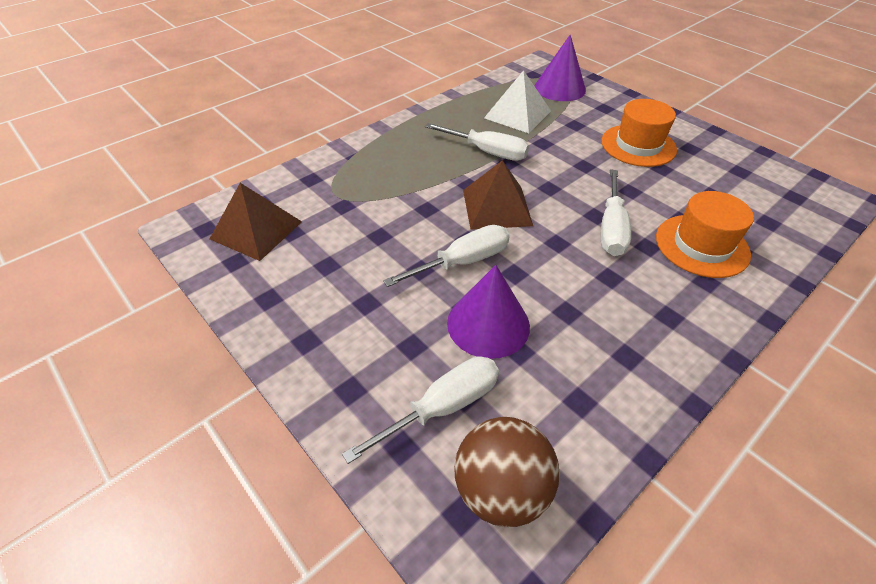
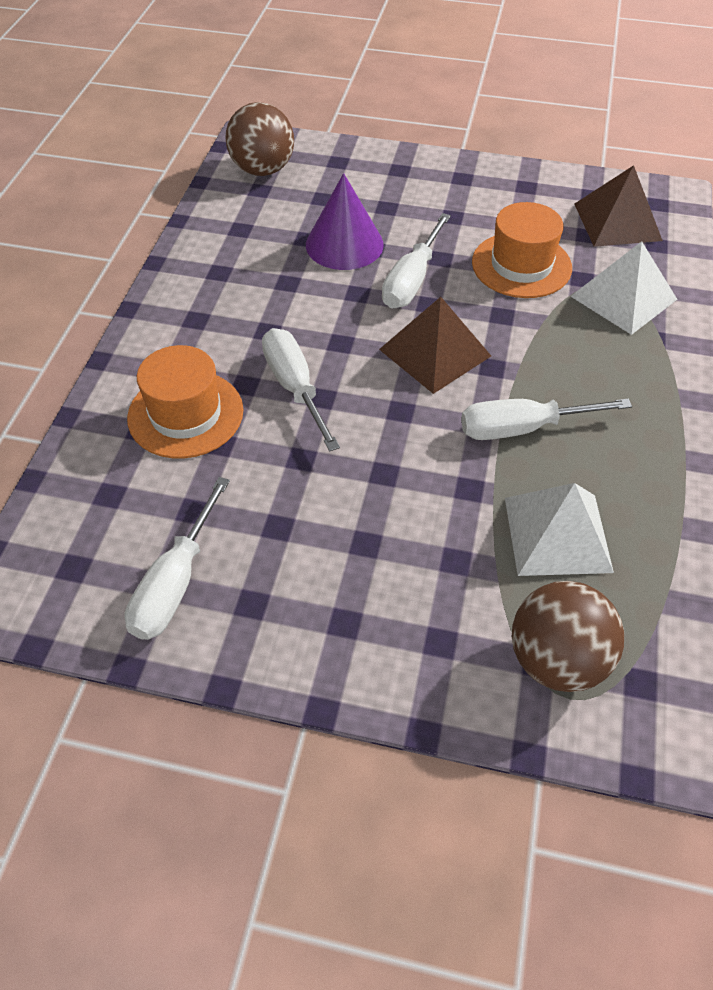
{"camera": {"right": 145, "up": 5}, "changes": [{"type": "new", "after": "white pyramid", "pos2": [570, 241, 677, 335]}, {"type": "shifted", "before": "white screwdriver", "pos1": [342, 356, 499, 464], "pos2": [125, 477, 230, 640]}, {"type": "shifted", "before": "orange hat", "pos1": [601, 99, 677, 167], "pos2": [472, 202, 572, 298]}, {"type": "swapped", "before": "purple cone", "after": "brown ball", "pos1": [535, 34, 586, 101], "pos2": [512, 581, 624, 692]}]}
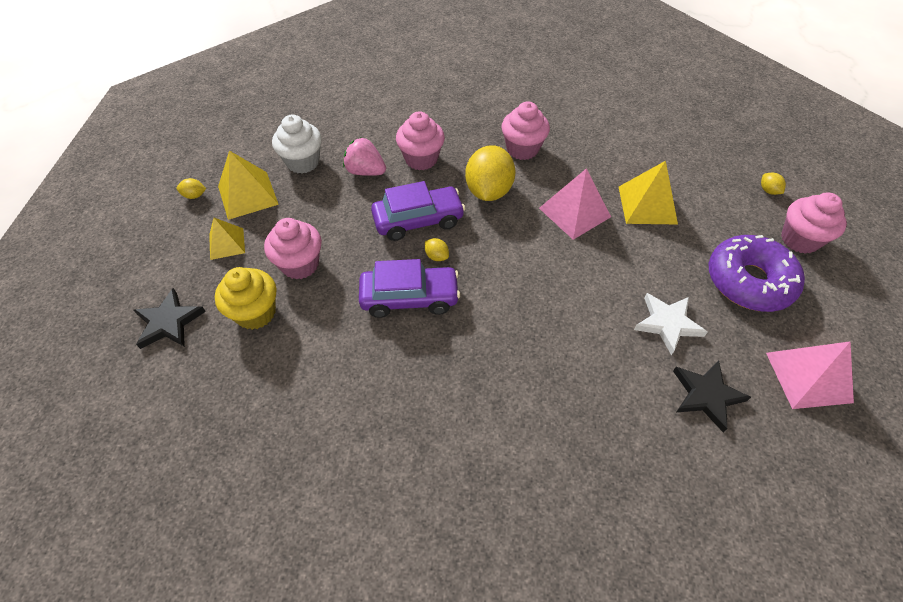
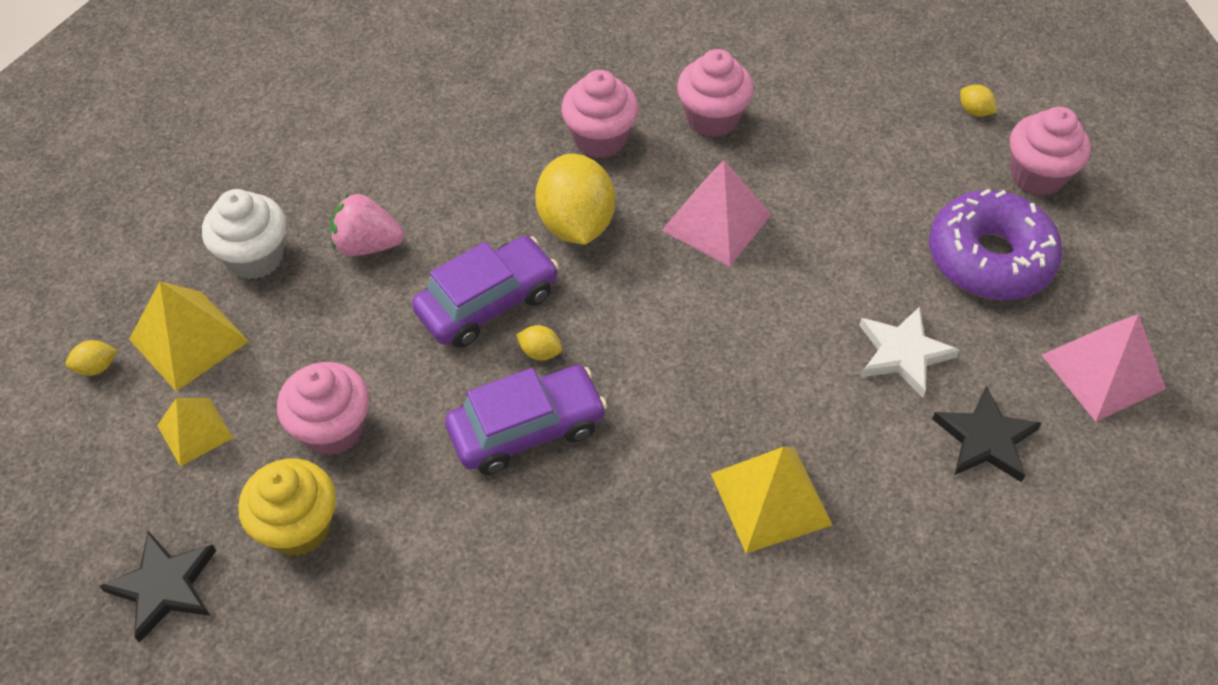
{"camera": {"right": -20, "up": 0}, "changes": [{"type": "shifted", "before": "pink cupcake", "pos1": [396, 111, 445, 170], "pos2": [677, 49, 754, 137]}, {"type": "shifted", "before": "yellow pyramid", "pos1": [619, 161, 678, 224], "pos2": [711, 447, 832, 553]}]}
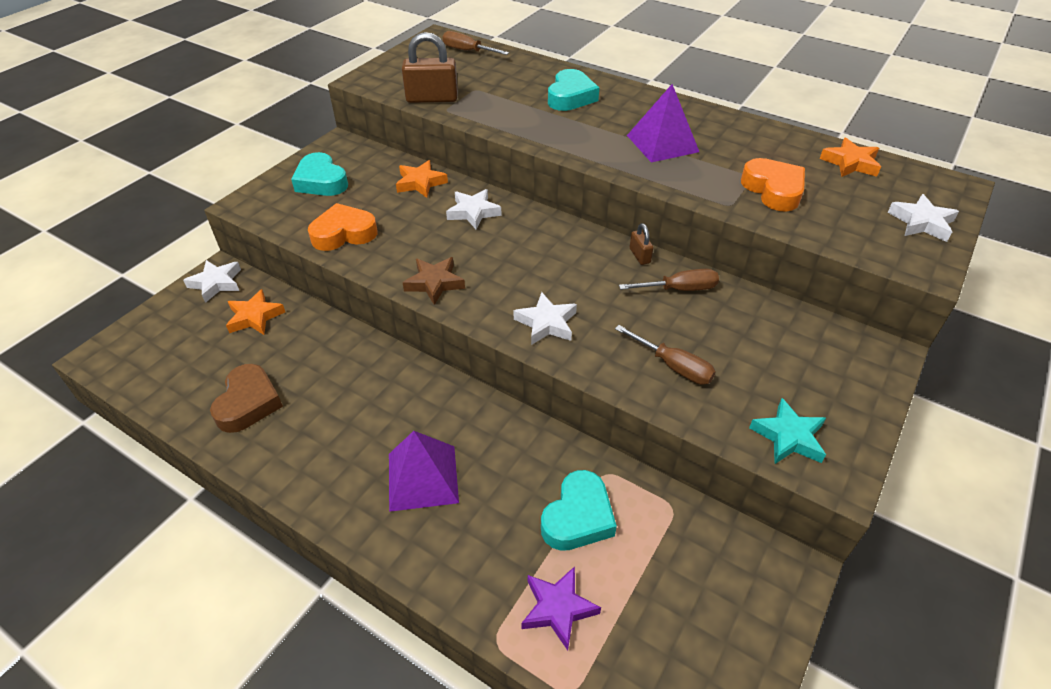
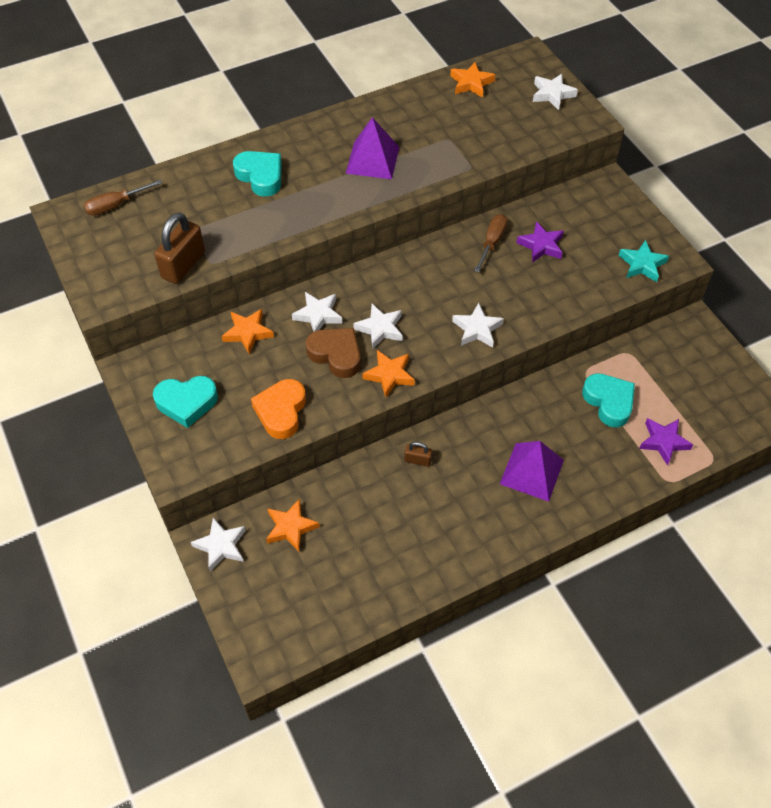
{"camera": {"right": -60, "up": 10}, "changes": [{"type": "gone", "before": "brown screwdriver", "pos1": [615, 325, 716, 385]}, {"type": "gone", "before": "orange heart", "pos1": [741, 158, 805, 212]}, {"type": "new", "after": "white star", "pos2": [353, 304, 403, 350]}, {"type": "new", "after": "purple star", "pos2": [516, 221, 564, 263]}, {"type": "shifted", "before": "brown heart", "pos1": [210, 364, 283, 433], "pos2": [306, 328, 361, 378]}, {"type": "shifted", "before": "brown padlock", "pos1": [630, 223, 654, 265], "pos2": [404, 442, 432, 466]}, {"type": "repainted", "before": "brown star", "after": "orange star", "pos1": [403, 257, 465, 305], "pos2": [362, 350, 415, 397]}]}
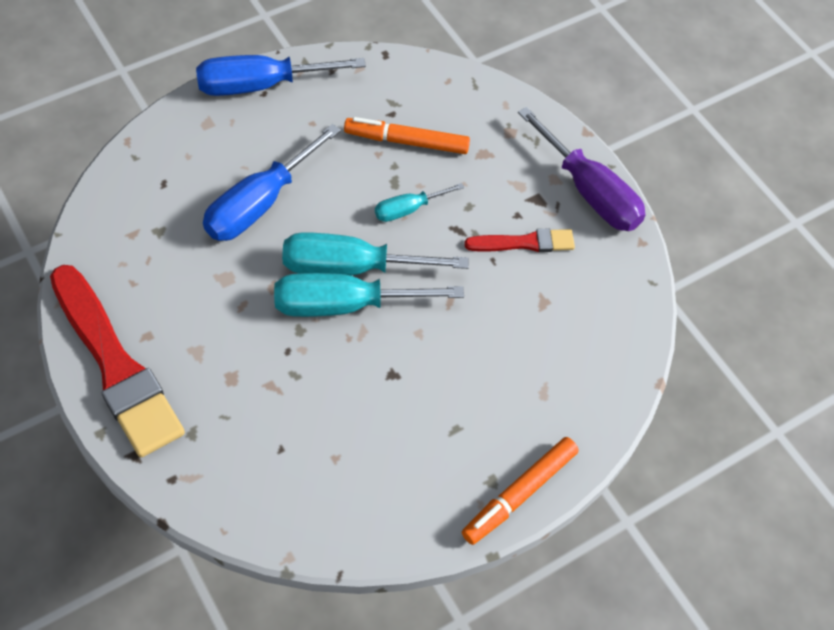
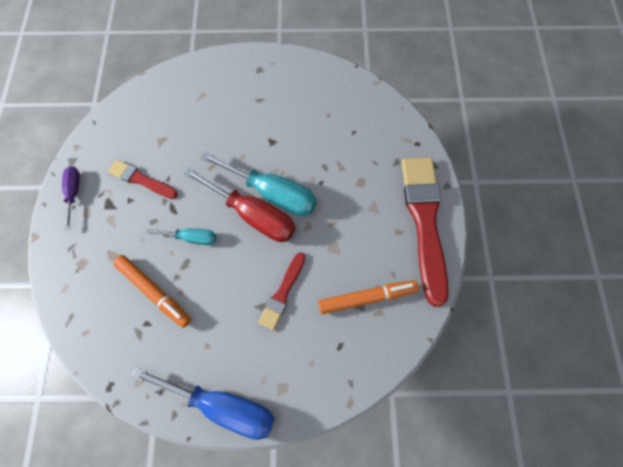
{"camera": {"right": -145, "up": 10}, "changes": [{"type": "shifted", "before": "orange marker", "pos1": [462, 437, 579, 545], "pos2": [318, 280, 419, 314]}, {"type": "swapped", "before": "blue screwdriver", "after": "red brush", "pos1": [203, 124, 341, 241], "pos2": [258, 252, 305, 330]}, {"type": "repainted", "before": "turquoise screwdriver", "after": "red screwdriver", "pos1": [282, 232, 469, 276], "pos2": [184, 168, 296, 242]}, {"type": "scaled", "before": "purple screwdriver", "pos1": [518, 107, 646, 231], "pos2": [62, 166, 80, 230], "scale": 0.53}]}
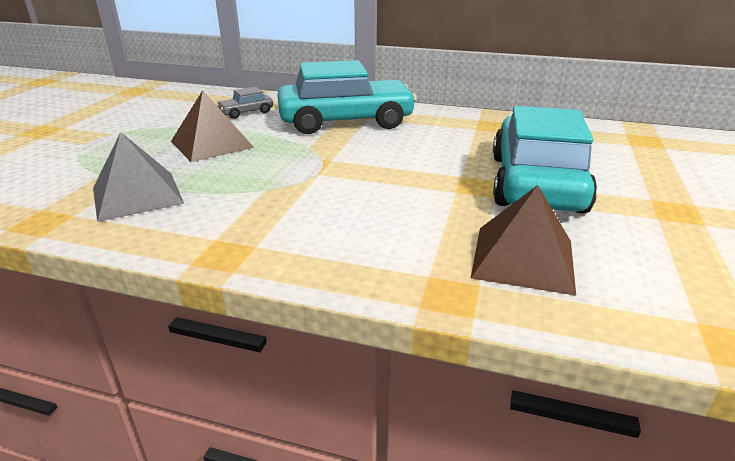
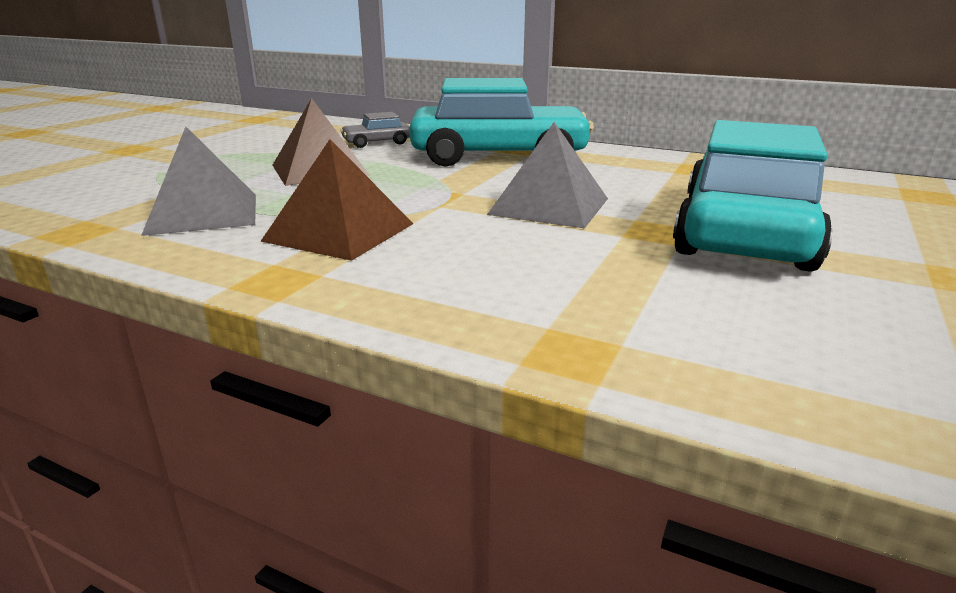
{"camera": {"right": 10, "up": -5}, "changes": [{"type": "new", "after": "grey pyramid", "pos2": [487, 122, 608, 229]}, {"type": "shifted", "before": "brown pyramid", "pos1": [471, 185, 576, 296], "pos2": [260, 139, 413, 261]}]}
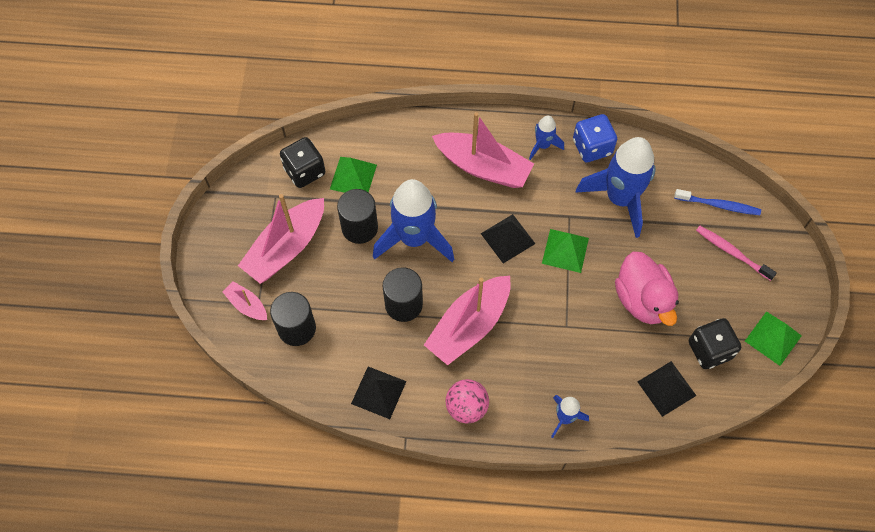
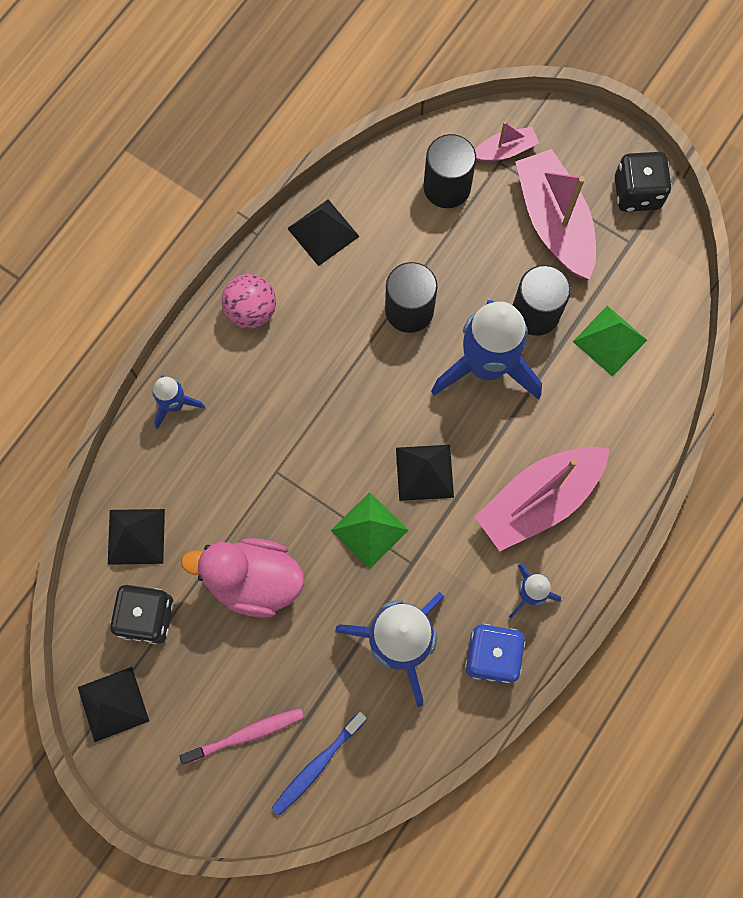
{"camera": {"right": 120, "up": 10}, "changes": [{"type": "gone", "before": "pink boat", "pos1": [424, 276, 511, 365]}, {"type": "shifted", "before": "black dice", "pos1": [280, 137, 325, 188], "pos2": [615, 152, 672, 212]}, {"type": "repainted", "before": "green pyramid", "after": "black pyramid", "pos1": [745, 311, 802, 366], "pos2": [78, 667, 149, 742]}]}
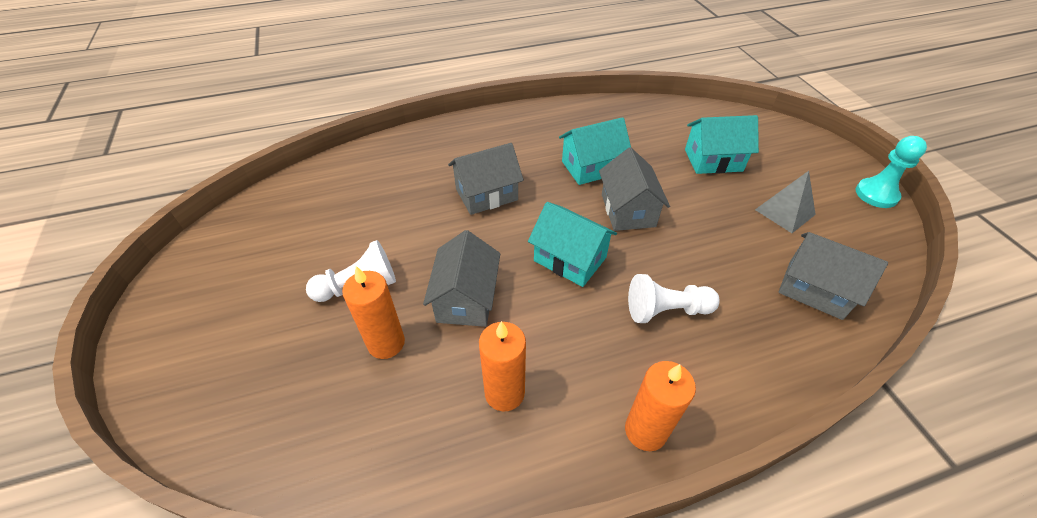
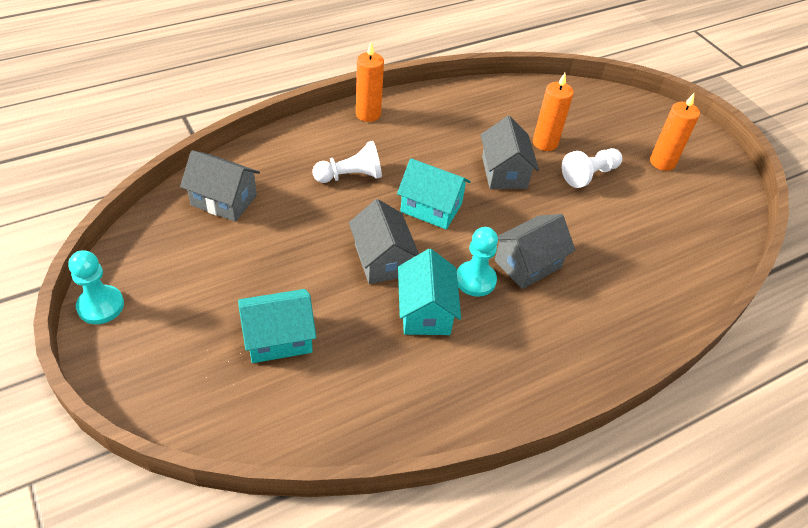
{"camera": {"right": 165, "up": 0}, "changes": [{"type": "gone", "before": "grey pyramid", "pos1": [755, 171, 816, 233]}, {"type": "new", "after": "turquoise pawn", "pos2": [457, 227, 498, 297]}, {"type": "shifted", "before": "orange candle", "pos1": [479, 321, 526, 412], "pos2": [650, 93, 700, 171]}, {"type": "rotated", "before": "turquoise house", "pos1": [559, 117, 631, 185], "pos2": [398, 249, 461, 335], "turn": -60}]}
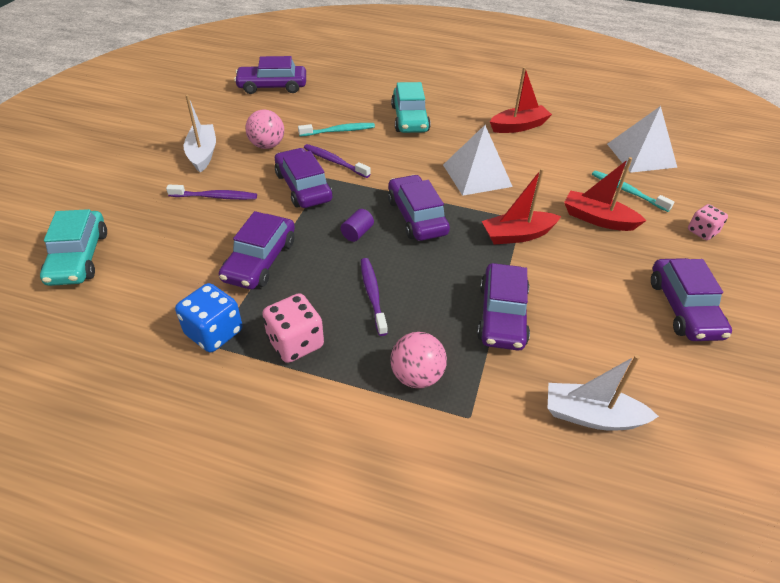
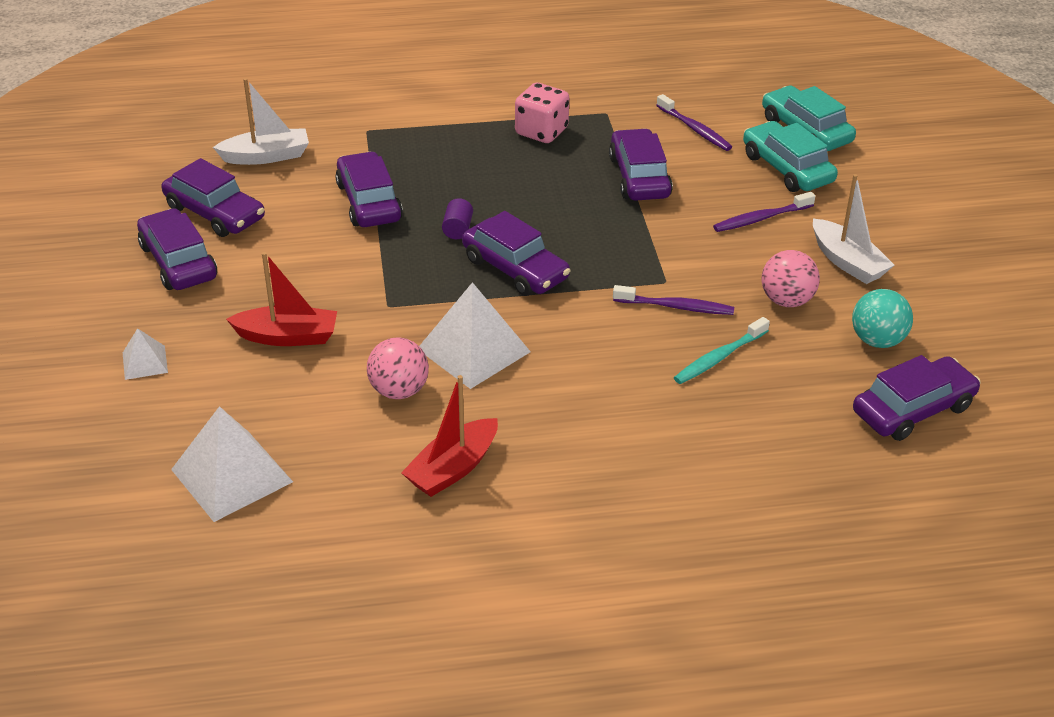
{"camera": {"right": 155, "up": -5}, "changes": [{"type": "gone", "before": "blue dice", "pos1": [175, 283, 242, 352]}, {"type": "gone", "before": "red boat", "pos1": [482, 168, 561, 245]}, {"type": "gone", "before": "turquoise toothbrush", "pos1": [592, 170, 674, 212]}, {"type": "new", "after": "turquoise ball", "pos2": [852, 289, 913, 348]}, {"type": "shifted", "before": "purple car", "pos1": [275, 148, 333, 208], "pos2": [161, 158, 265, 237]}, {"type": "shifted", "before": "purple cylinder", "pos1": [341, 209, 374, 242], "pos2": [442, 198, 473, 239]}, {"type": "shifted", "before": "purple toothbrush", "pos1": [361, 258, 388, 336], "pos2": [656, 94, 732, 151]}, {"type": "shifted", "before": "pink ball", "pos1": [390, 332, 447, 388], "pos2": [367, 338, 429, 399]}, {"type": "shifted", "before": "turquoise car", "pos1": [391, 82, 431, 133], "pos2": [743, 121, 838, 192]}, {"type": "swapped", "before": "pink dice", "after": "white pyramid", "pos1": [688, 204, 728, 240], "pos2": [123, 328, 168, 380]}]}
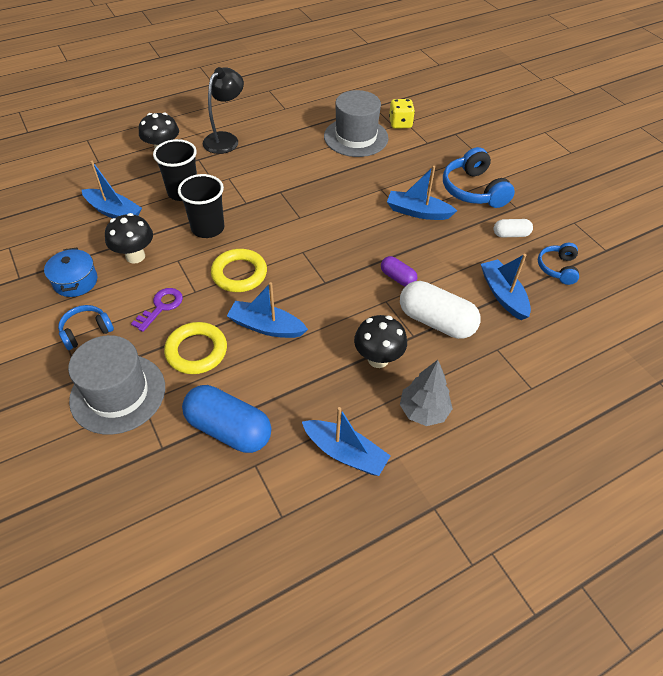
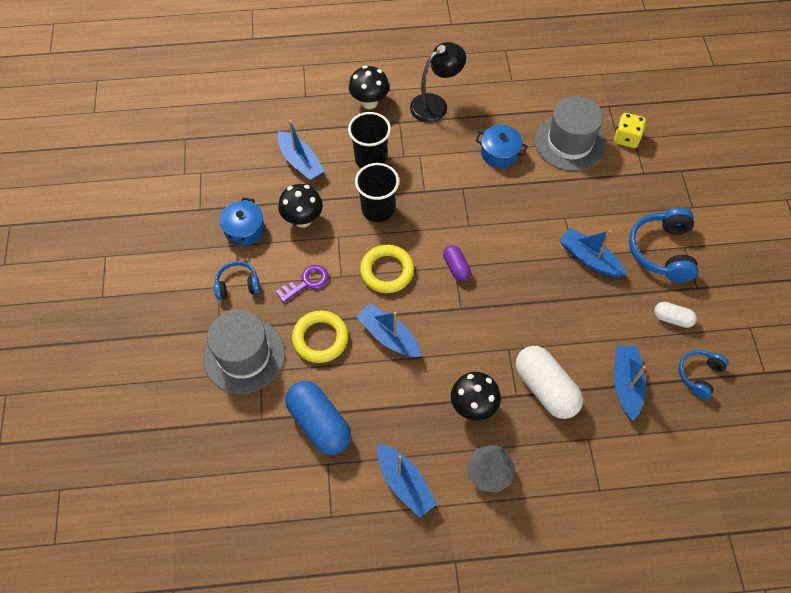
{"camera": {"right": 25, "up": 10}, "changes": [{"type": "new", "after": "blue pot", "pos2": [475, 125, 528, 168]}, {"type": "shifted", "before": "purple capsule", "pos1": [381, 256, 417, 287], "pos2": [443, 245, 471, 281]}]}
